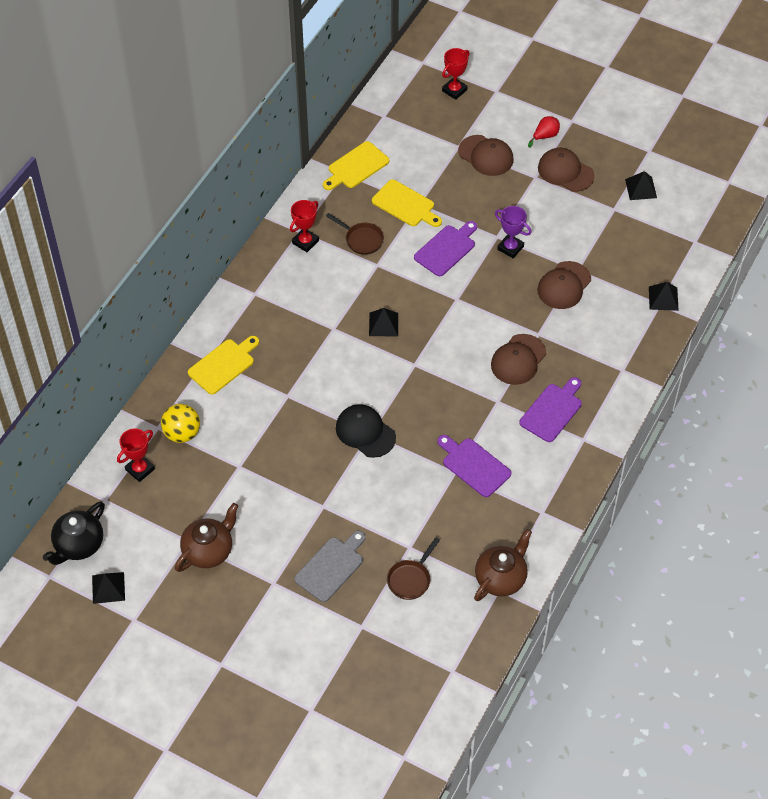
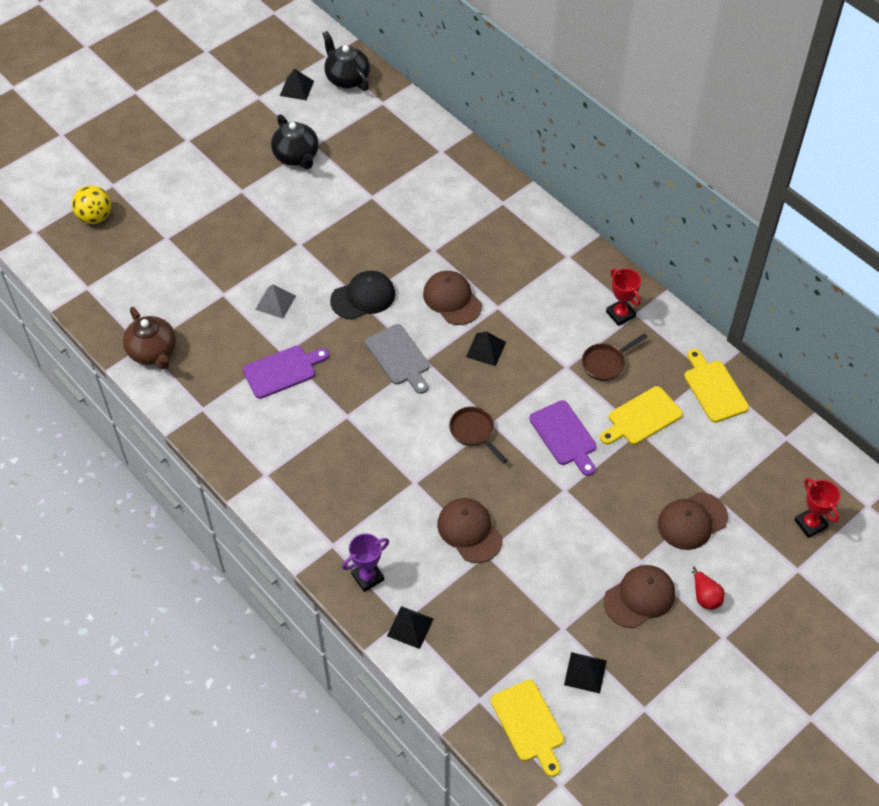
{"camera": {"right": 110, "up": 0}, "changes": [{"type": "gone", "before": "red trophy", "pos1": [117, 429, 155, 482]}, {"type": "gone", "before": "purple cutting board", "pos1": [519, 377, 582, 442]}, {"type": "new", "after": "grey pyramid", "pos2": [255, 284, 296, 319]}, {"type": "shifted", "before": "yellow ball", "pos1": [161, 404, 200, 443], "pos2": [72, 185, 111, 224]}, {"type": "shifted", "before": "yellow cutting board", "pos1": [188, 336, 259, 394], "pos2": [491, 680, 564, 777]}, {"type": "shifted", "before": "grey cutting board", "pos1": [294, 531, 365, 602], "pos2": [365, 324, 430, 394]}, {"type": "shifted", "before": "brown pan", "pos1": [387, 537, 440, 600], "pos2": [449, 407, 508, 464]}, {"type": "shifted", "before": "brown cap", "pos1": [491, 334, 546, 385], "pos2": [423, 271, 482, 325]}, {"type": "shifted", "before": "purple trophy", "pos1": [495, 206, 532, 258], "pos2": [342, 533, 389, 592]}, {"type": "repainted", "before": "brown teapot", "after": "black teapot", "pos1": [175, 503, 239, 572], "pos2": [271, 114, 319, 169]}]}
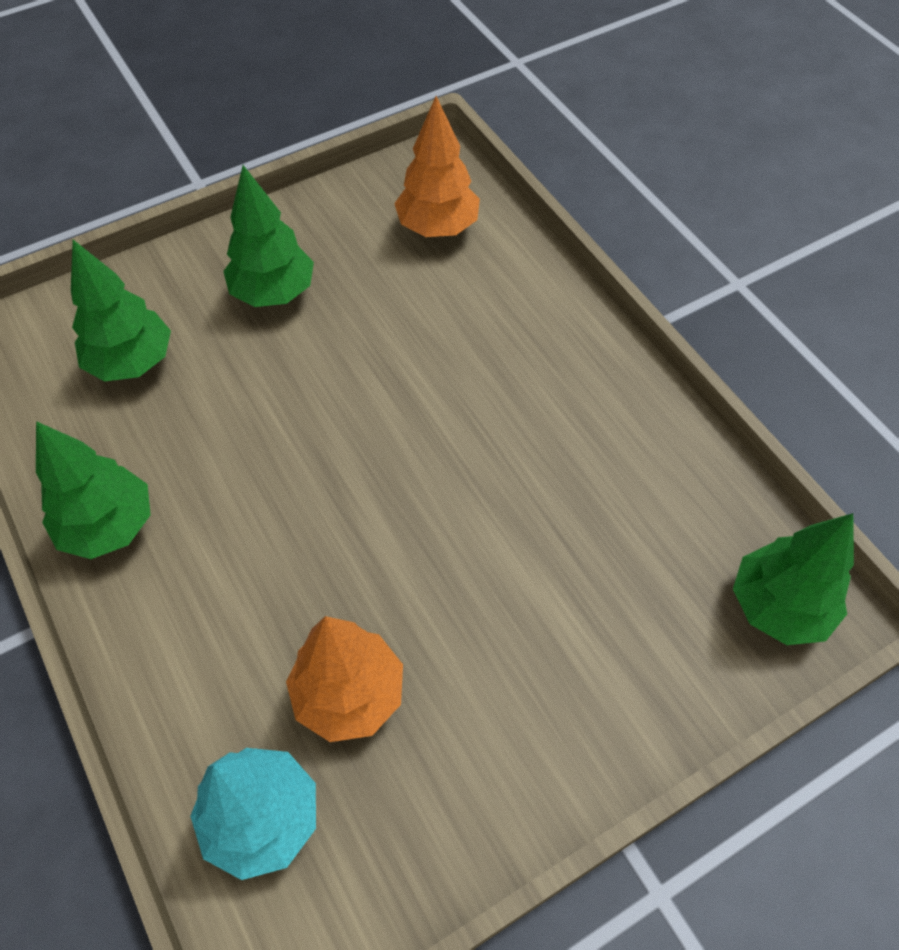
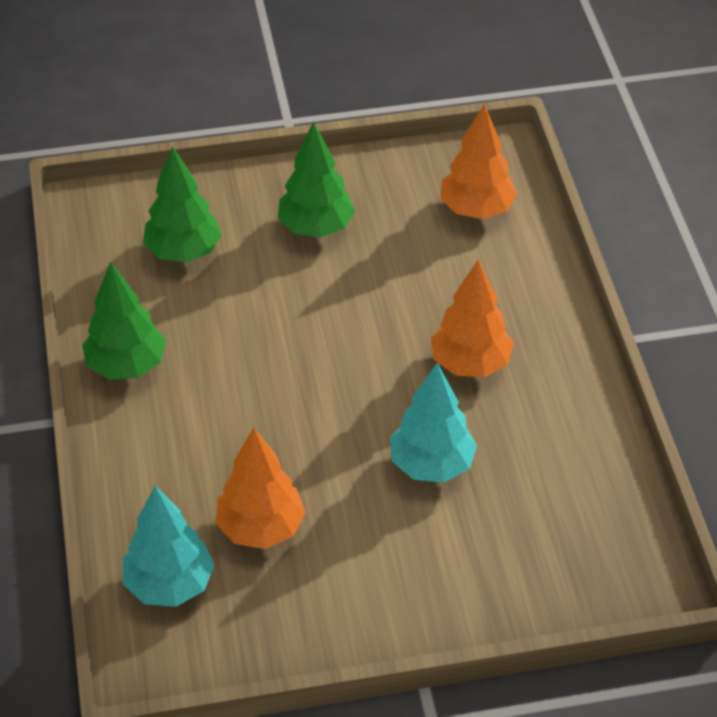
{"camera": {"right": 20, "up": -10}, "changes": [{"type": "gone", "before": "green tree", "pos1": [733, 513, 854, 645]}, {"type": "new", "after": "turquoise tree", "pos2": [390, 363, 477, 483]}, {"type": "new", "after": "orange tree", "pos2": [431, 260, 514, 377]}]}
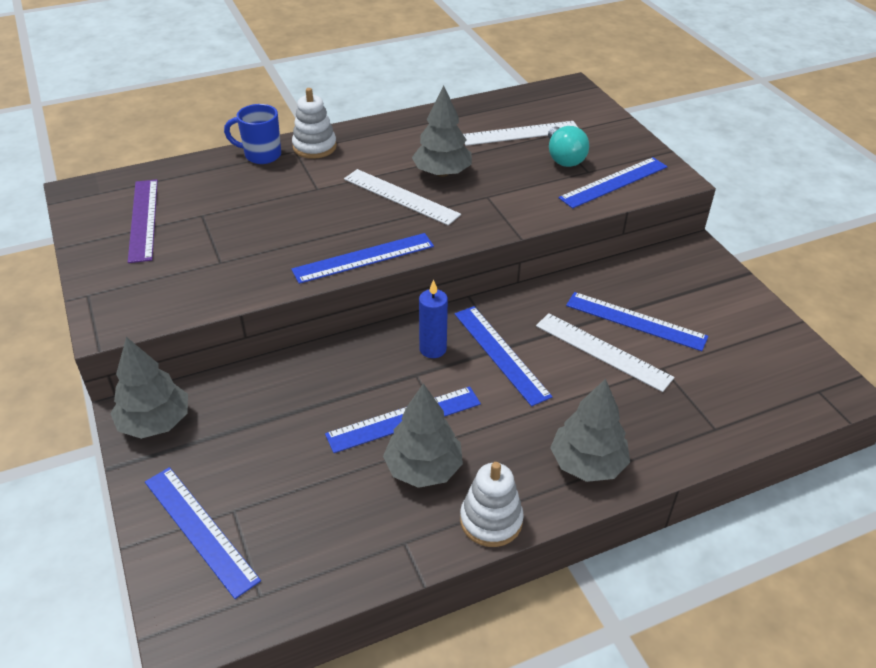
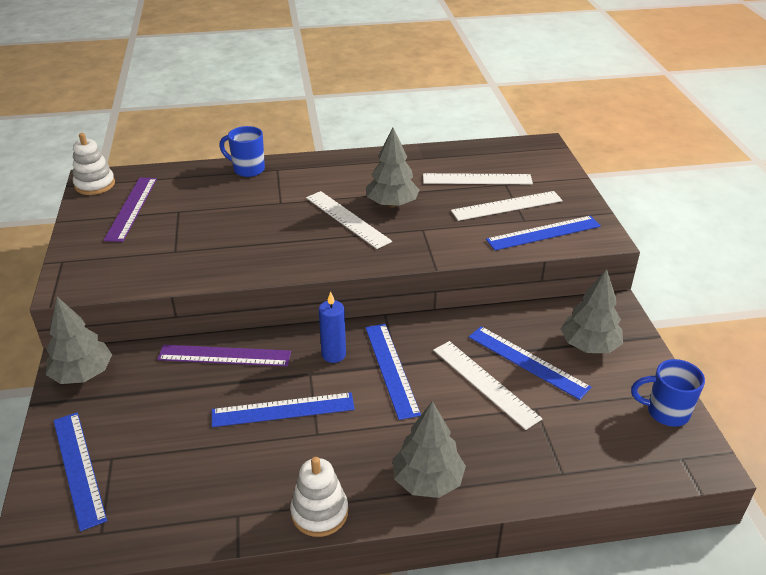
{"camera": {"right": 15, "up": -5}, "changes": [{"type": "gone", "before": "blue ruler", "pos1": [291, 233, 434, 284]}, {"type": "new", "after": "purple ruler", "pos2": [157, 345, 291, 366]}, {"type": "new", "after": "blue mug", "pos2": [631, 359, 705, 427]}, {"type": "shifted", "before": "white stacking toy", "pos1": [292, 88, 337, 159], "pos2": [73, 133, 115, 195]}, {"type": "shifted", "before": "grey tree", "pos1": [383, 383, 463, 488], "pos2": [561, 269, 623, 353]}, {"type": "swapped", "before": "turquoise light bulb", "after": "white ruler", "pos1": [548, 126, 589, 167], "pos2": [451, 191, 563, 221]}]}
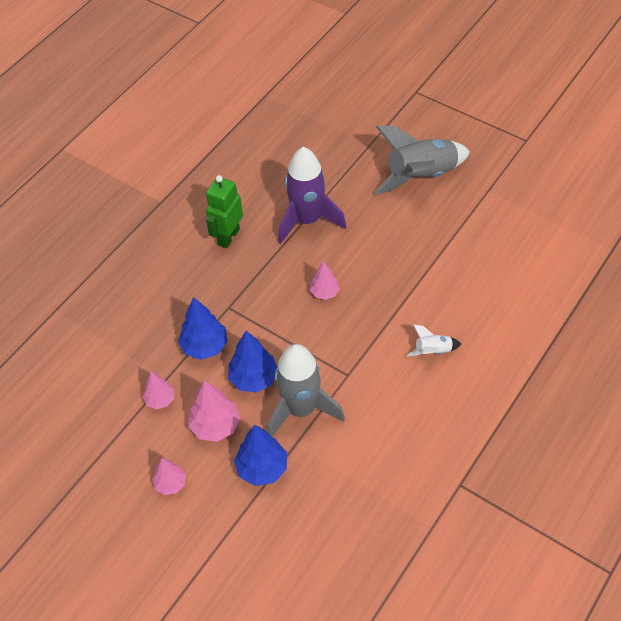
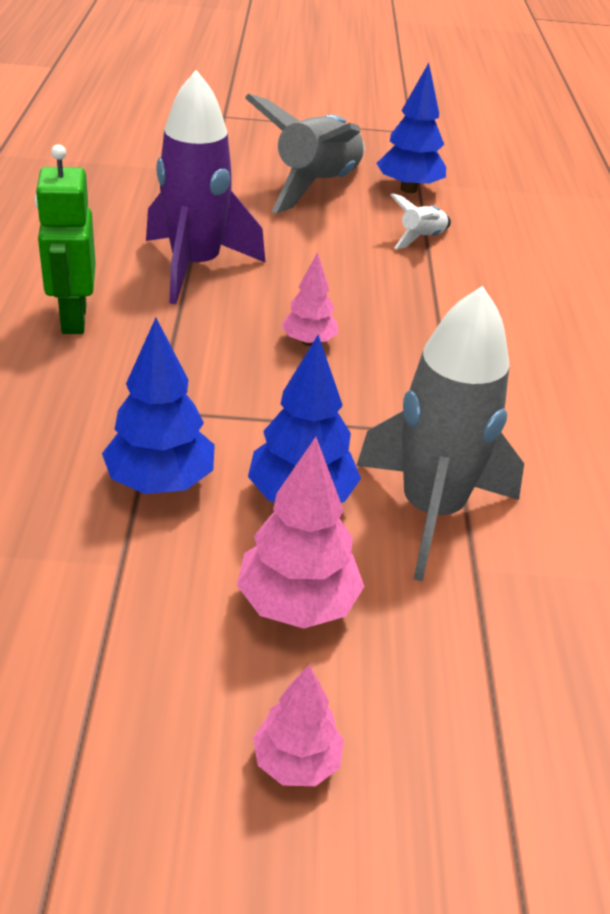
{"camera": {"right": -40, "up": -15}, "changes": [{"type": "gone", "before": "pink tree", "pos1": [143, 371, 174, 409]}, {"type": "shifted", "before": "blue tree", "pos1": [234, 425, 287, 486], "pos2": [376, 63, 446, 193]}, {"type": "shifted", "before": "white rocket", "pos1": [407, 325, 461, 356], "pos2": [391, 193, 451, 249]}]}
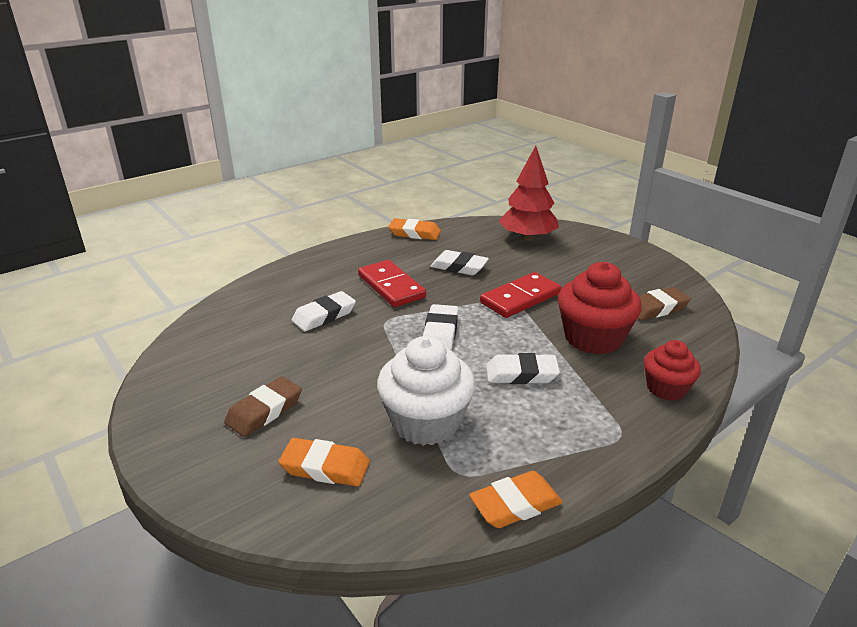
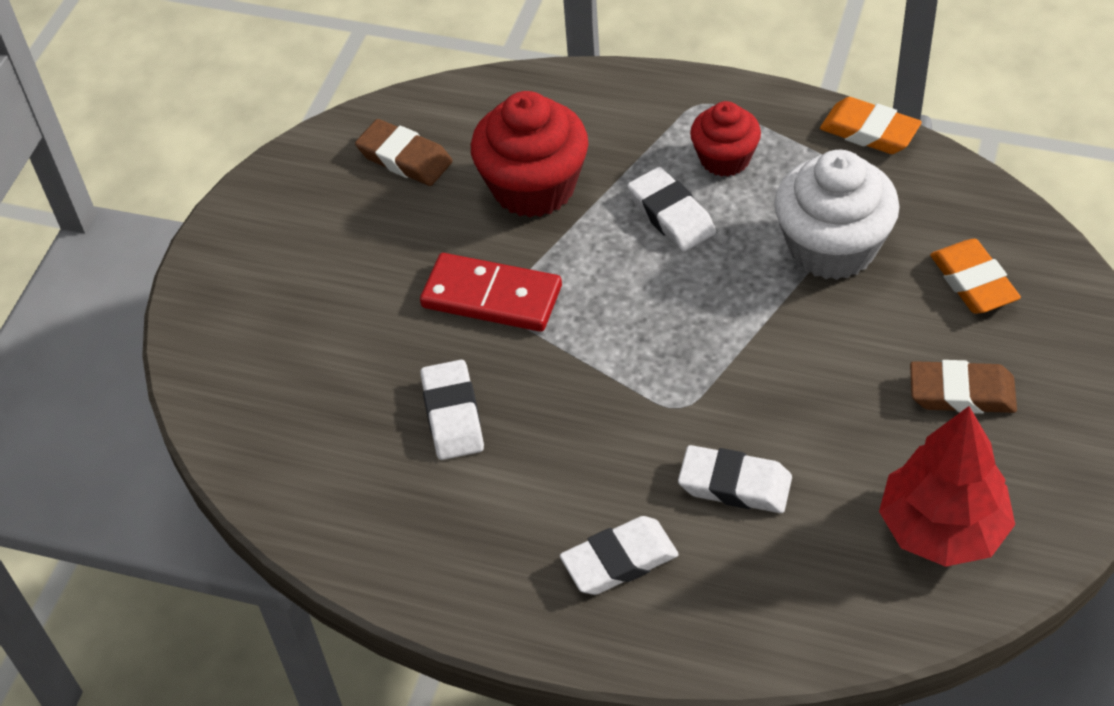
{"camera": {"right": -120, "up": 20}, "changes": [{"type": "gone", "before": "red domino", "pos1": [358, 260, 426, 307]}, {"type": "gone", "before": "orange eraser", "pos1": [388, 218, 441, 240]}, {"type": "shifted", "before": "white eraser", "pos1": [423, 304, 459, 350], "pos2": [560, 516, 679, 595]}, {"type": "shifted", "before": "red tree", "pos1": [499, 146, 559, 241], "pos2": [879, 406, 1015, 567]}, {"type": "shifted", "before": "red cupcake", "pos1": [644, 340, 701, 401], "pos2": [690, 101, 761, 177]}]}
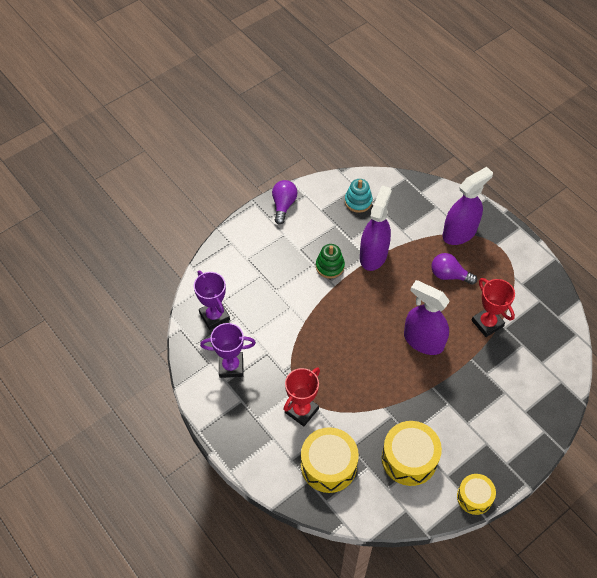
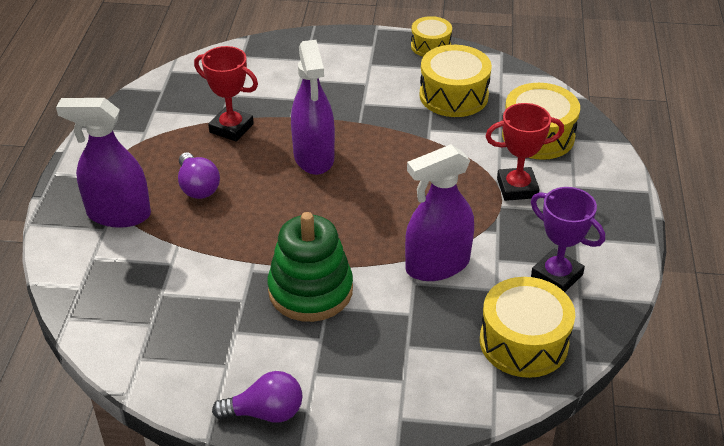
{"camera": {"right": -135, "up": -15}, "changes": [{"type": "gone", "before": "turquoise stacking toy", "pos1": [345, 179, 373, 213]}, {"type": "shifted", "before": "purple spray bottle", "pos1": [360, 185, 392, 271], "pos2": [405, 144, 474, 281]}, {"type": "swapped", "before": "purple trophy", "after": "yellow drum", "pos1": [194, 271, 230, 330], "pos2": [480, 277, 575, 378]}, {"type": "rotated", "before": "purple light bulb", "pos1": [272, 180, 298, 224], "pos2": [212, 371, 302, 423], "turn": -150}, {"type": "rotated", "before": "red trophy", "pos1": [471, 278, 515, 337], "pos2": [194, 46, 258, 142], "turn": -75}, {"type": "scaled", "before": "green stacking toy", "pos1": [316, 244, 345, 279], "pos2": [267, 212, 353, 322], "scale": 1.71}]}
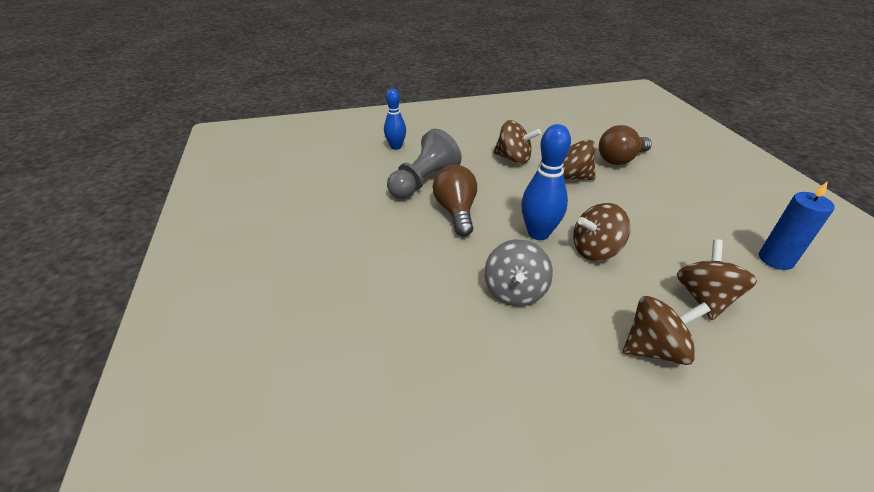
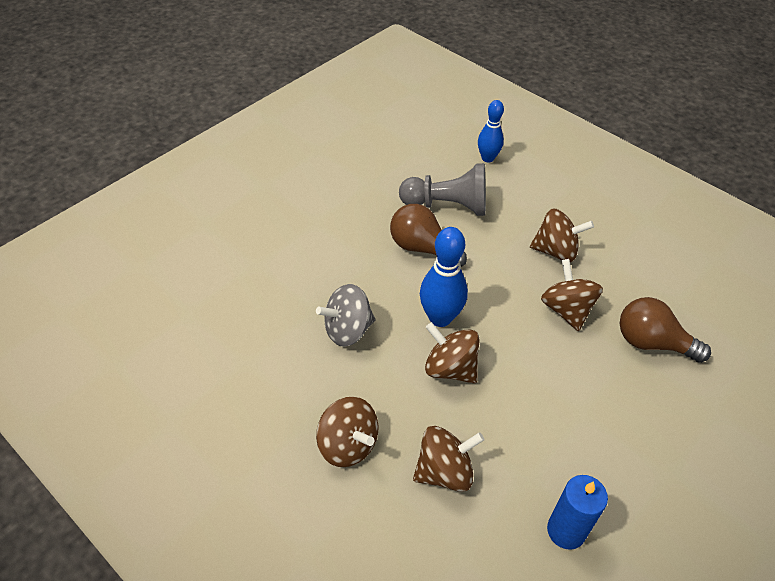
{"camera": {"right": 55, "up": 10}, "changes": [{"type": "rotated", "before": "brown light bulb", "pos1": [433, 165, 477, 237], "pos2": [390, 204, 467, 267], "turn": -105}, {"type": "rotated", "before": "brown spinning top", "pos1": [493, 120, 541, 164], "pos2": [530, 209, 594, 262], "turn": -75}]}
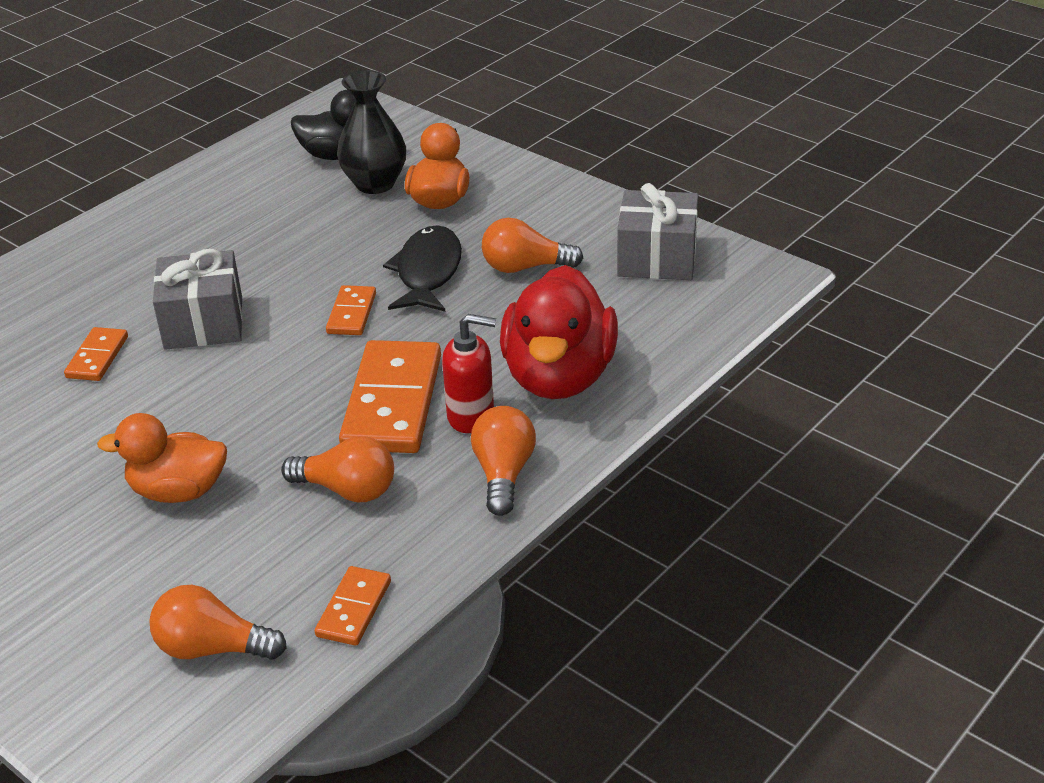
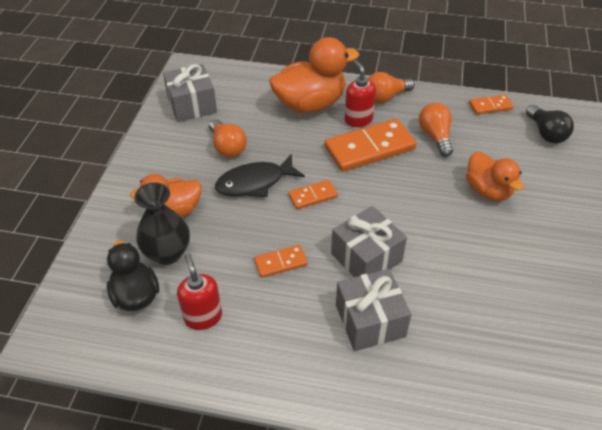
{"camera": {"right": -120, "up": 10}, "changes": [{"type": "new", "after": "red soap dispenser", "pos2": [177, 254, 222, 330]}, {"type": "new", "after": "grey gift", "pos2": [336, 269, 411, 351]}, {"type": "shifted", "before": "orange domino", "pos1": [64, 327, 128, 381], "pos2": [254, 245, 308, 278]}, {"type": "repainted", "before": "orange light bulb", "after": "black light bulb", "pos1": [150, 585, 287, 660], "pos2": [526, 105, 574, 143]}, {"type": "repainted", "before": "red duck", "after": "orange duck", "pos1": [500, 265, 618, 399], "pos2": [269, 37, 359, 113]}]}
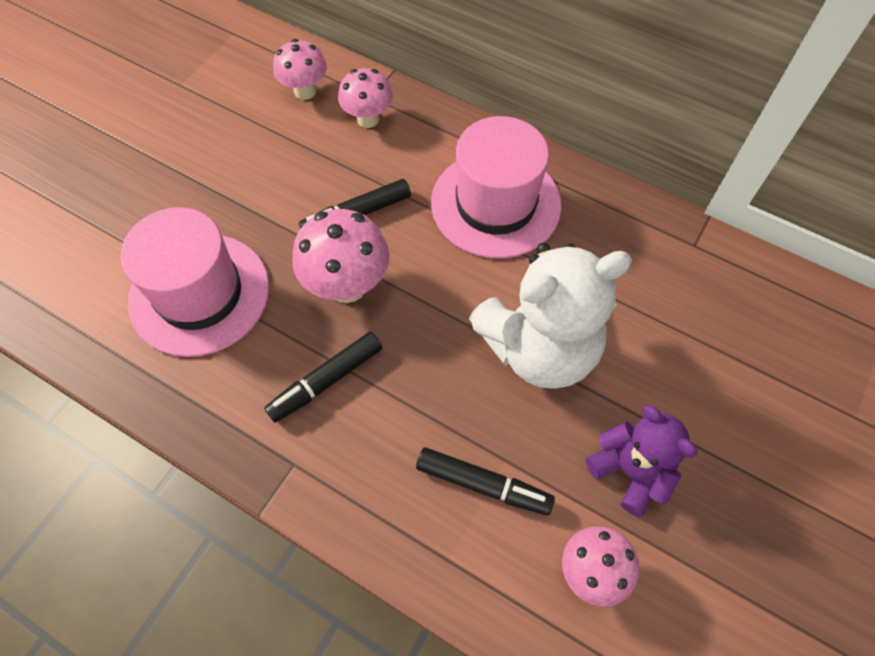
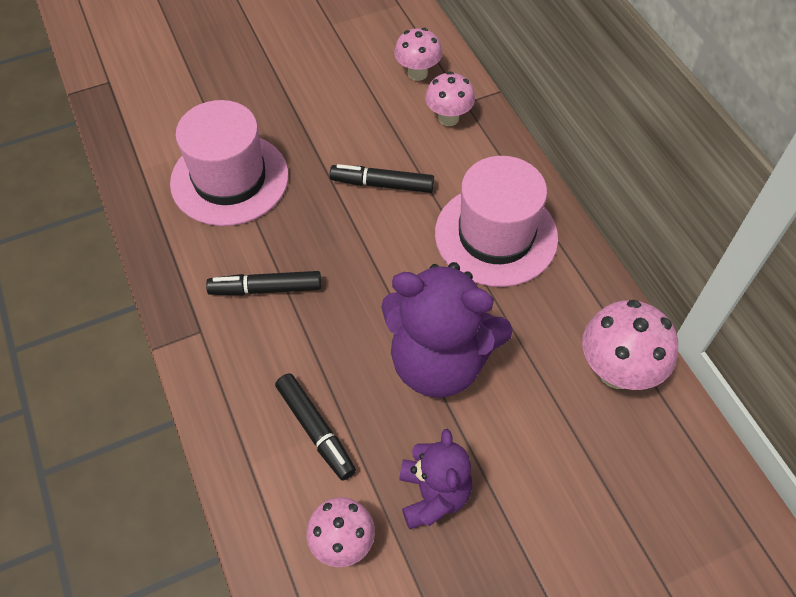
{"camera": {"right": 35, "up": -5}, "changes": [{"type": "shifted", "before": "pink mushroom", "pos1": [292, 209, 389, 303], "pos2": [582, 300, 678, 390]}, {"type": "repainted", "before": "white teddy bear", "after": "purple teddy bear", "pos1": [469, 243, 632, 389], "pos2": [381, 262, 513, 398]}]}
